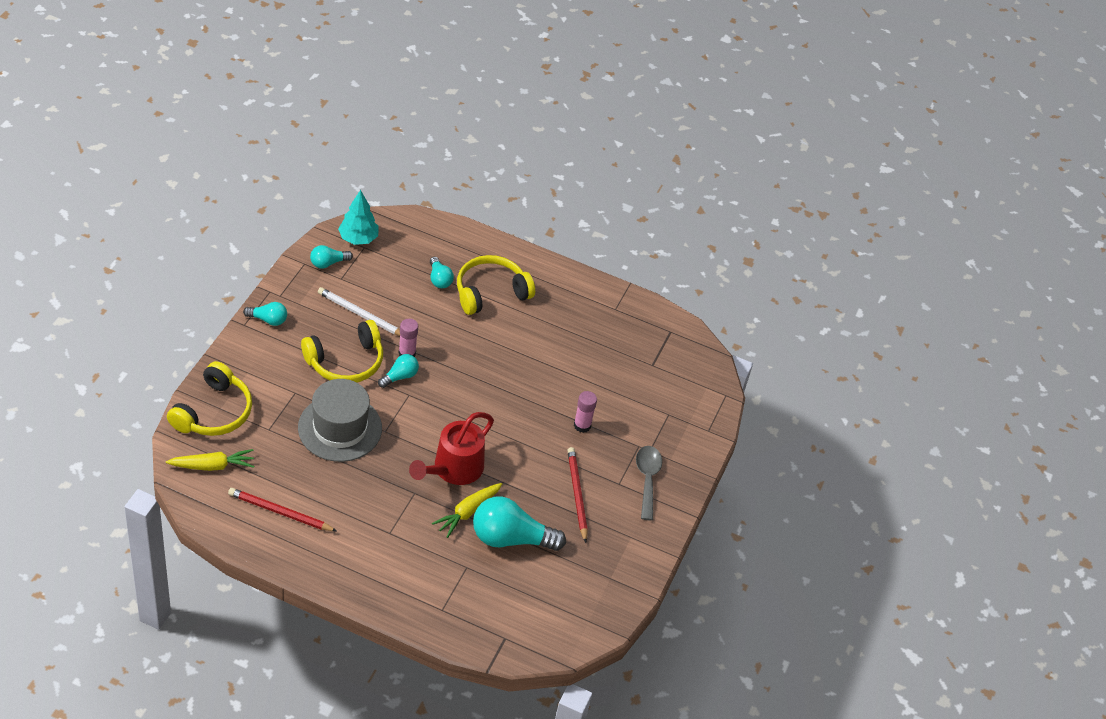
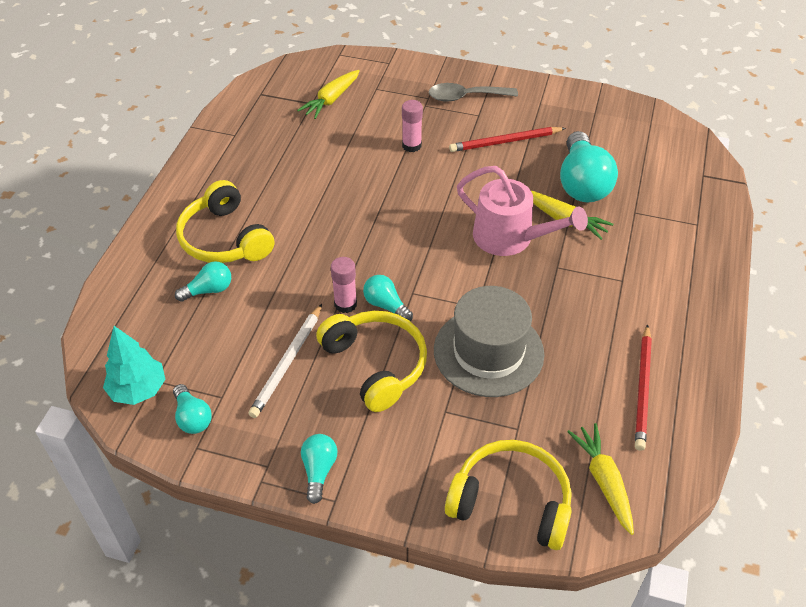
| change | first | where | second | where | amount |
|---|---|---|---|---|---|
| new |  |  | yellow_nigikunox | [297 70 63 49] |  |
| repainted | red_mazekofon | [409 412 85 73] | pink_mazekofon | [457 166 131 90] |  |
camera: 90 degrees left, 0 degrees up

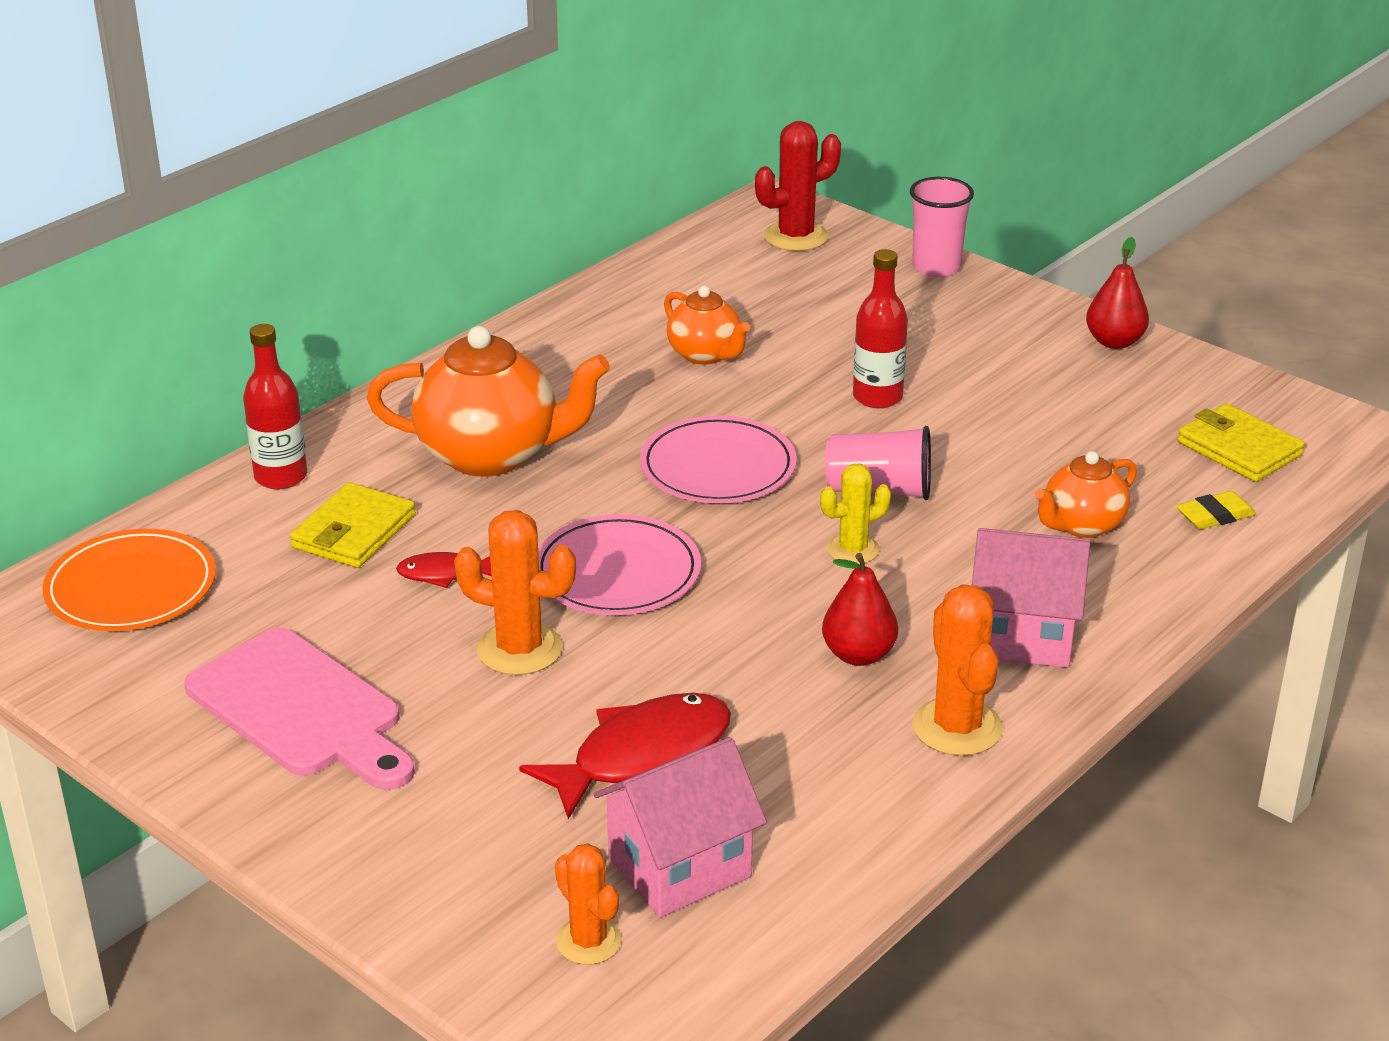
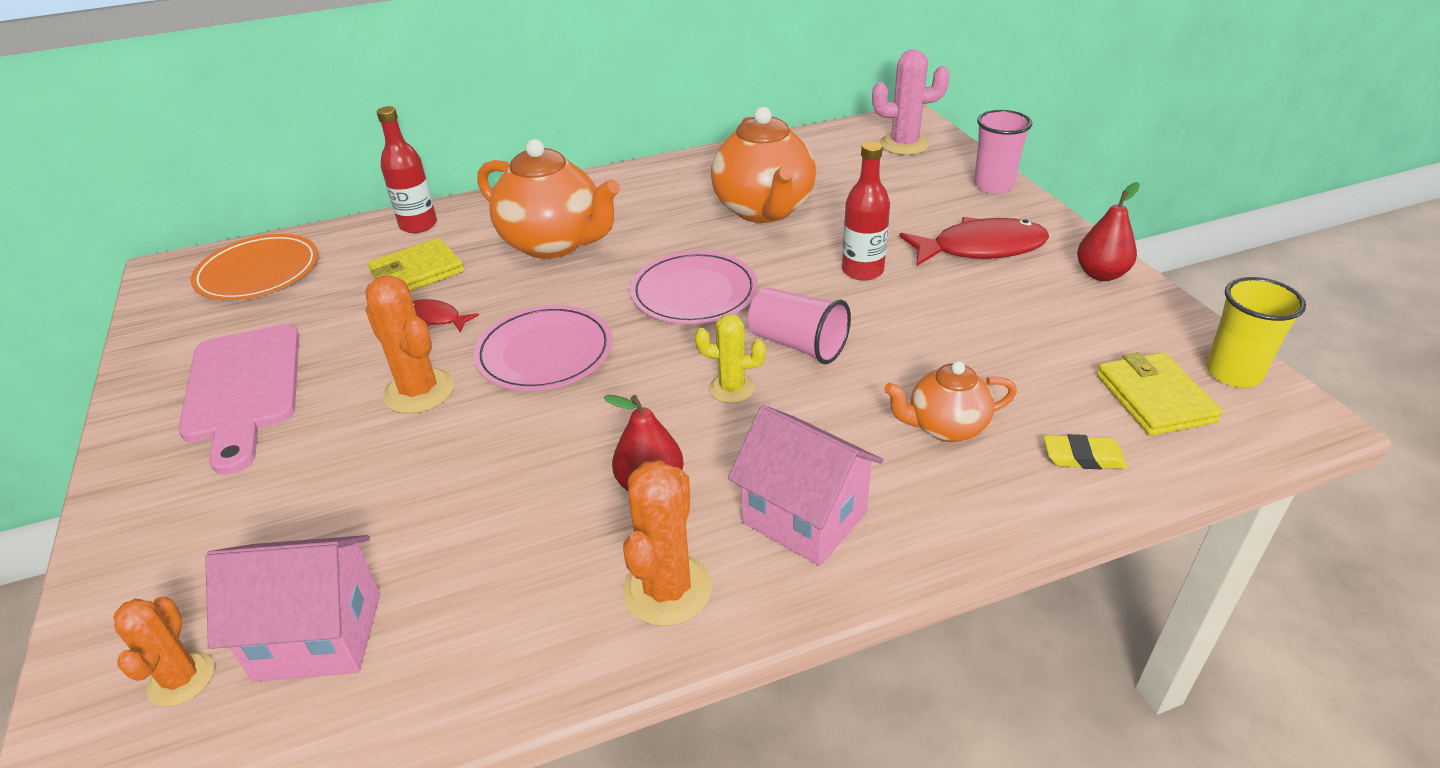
| change | first | where | second | where | amount |
|---|---|---|---|---|---|
| scaled | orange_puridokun | [664 286 86 79] |  | [711 107 105 116] | x1.78 |
| repainted | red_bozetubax | [755 121 86 130] | pink_bozetubax | [872 49 78 106] |  |
| shifted | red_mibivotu | [519 693 212 126] |  | [899 217 150 49] |  |
| new |  |  | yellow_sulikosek | [1206 277 100 110] |  |
camera: 30 degrees right, 5 degrees up

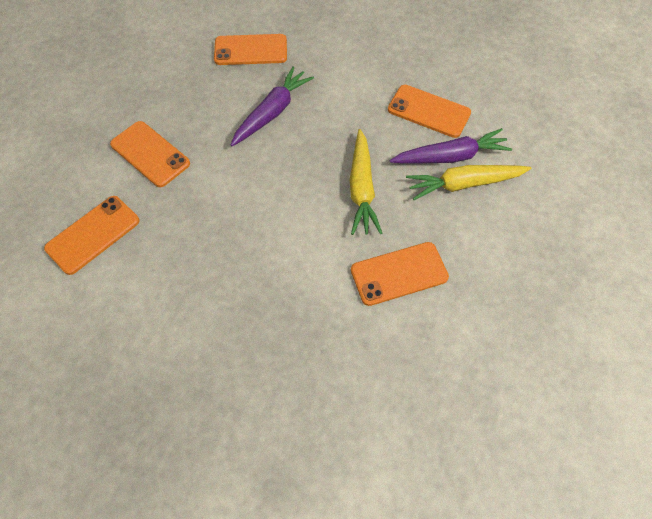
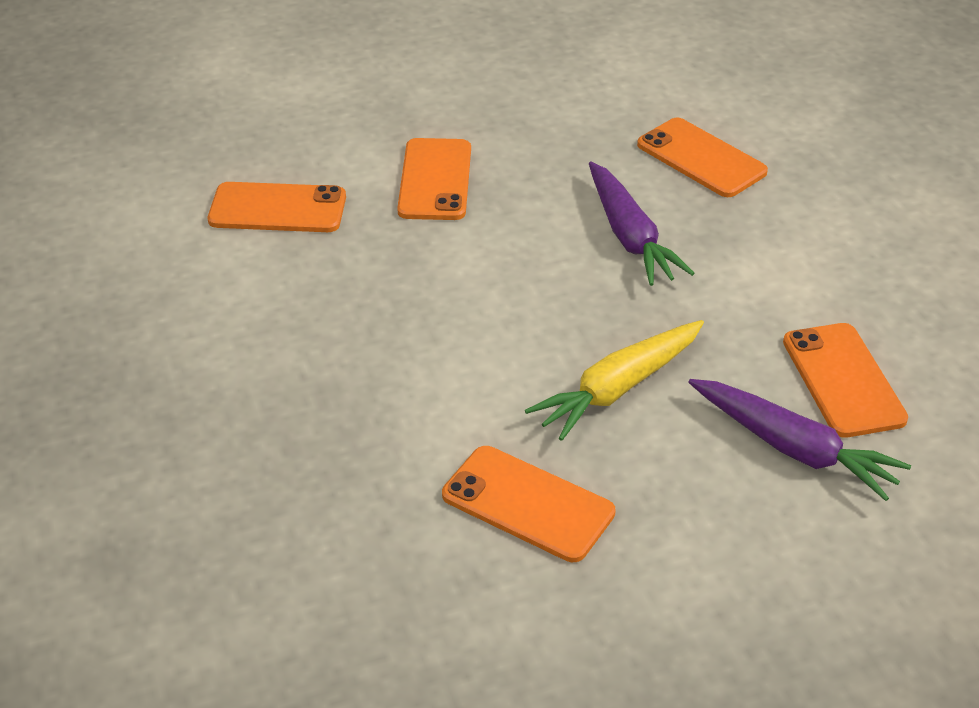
| change | first | where | second | where | amount |
|---|---|---|---|---|---|
| rotated | purple_nigikunox | [231 66 83 80] |  | [589 162 105 124] | 75 degrees clockwise |
| gone | yellow_nigikunox | [406 165 125 35] |  |  |  |
camera: 50 degrees right, 20 degrees down

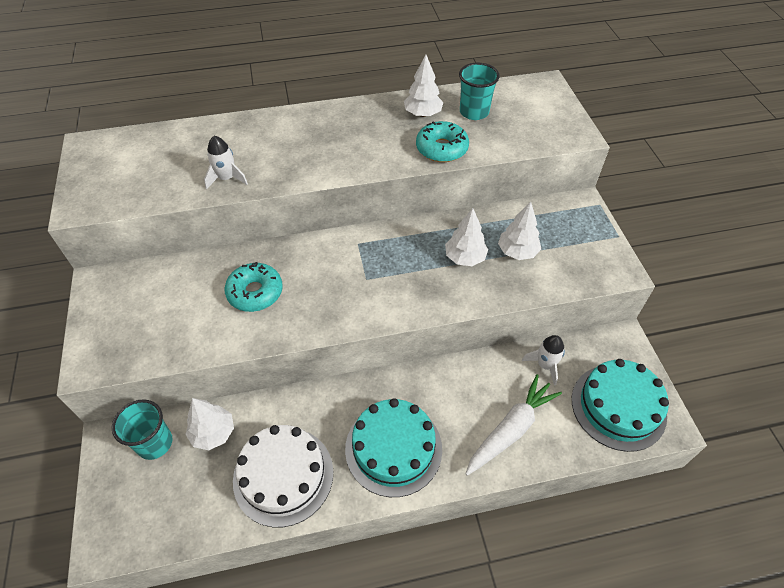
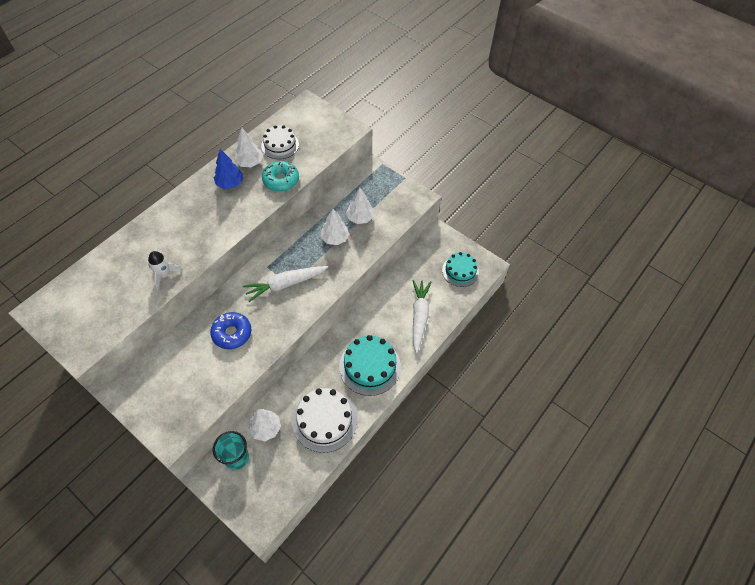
| change | first | where | second | where | amount |
|---|---|---|---|---|---|
| repainted | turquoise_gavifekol | [225 262 58 50] | blue_gavifekol | [210 312 41 37] |  |
| new |  |  | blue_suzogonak | [214 149 29 40] |  |
| new |  |  | white_nigikunox | [243 266 85 36] |  |
| swapped | turquoise_sulikosek | [459 63 41 57] | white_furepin | [261 125 38 34] |  |
| scaled | turquoise_furepin | [572 359 97 93] |  | [442 252 37 35] | x0.66 |
| gone | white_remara | [522 335 43 51] |  |  |  |
camera: 40 degrees left, 5 degrees up

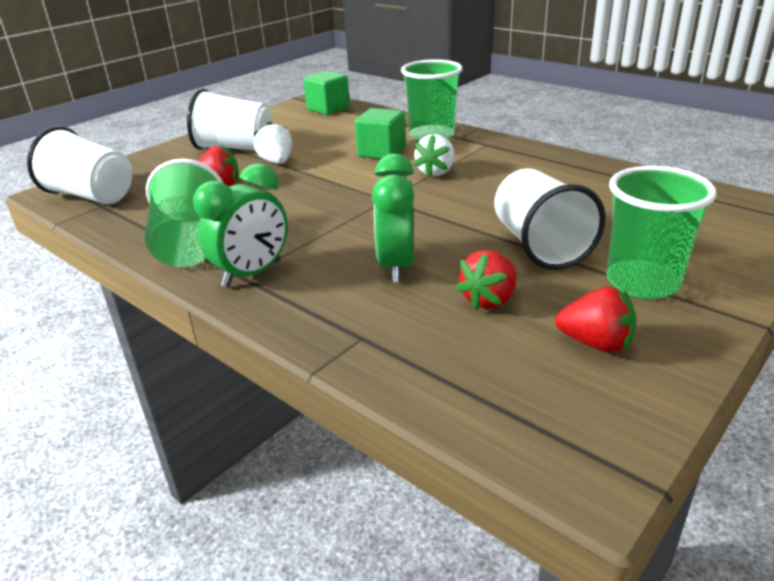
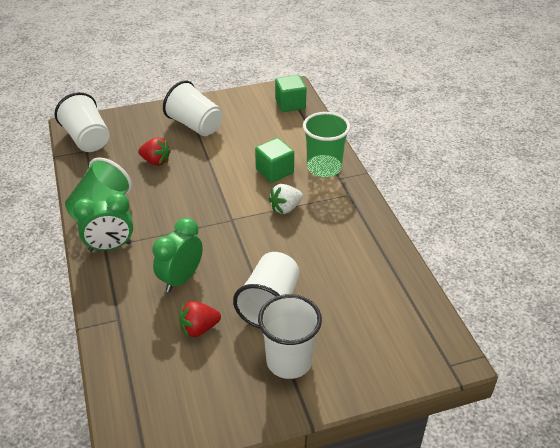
| change | first | where | second | where | amount |
|---|---|---|---|---|---|
| repainted | green_sulikosek | [606 166 111 133] | white_sulikosek | [258 294 64 85] |  |
| gone | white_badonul | [253 121 39 43] |  |  |  |
| gone | red_badonul | [555 286 81 67] |  |  |  |
camera: 30 degrees right, 10 degrees up

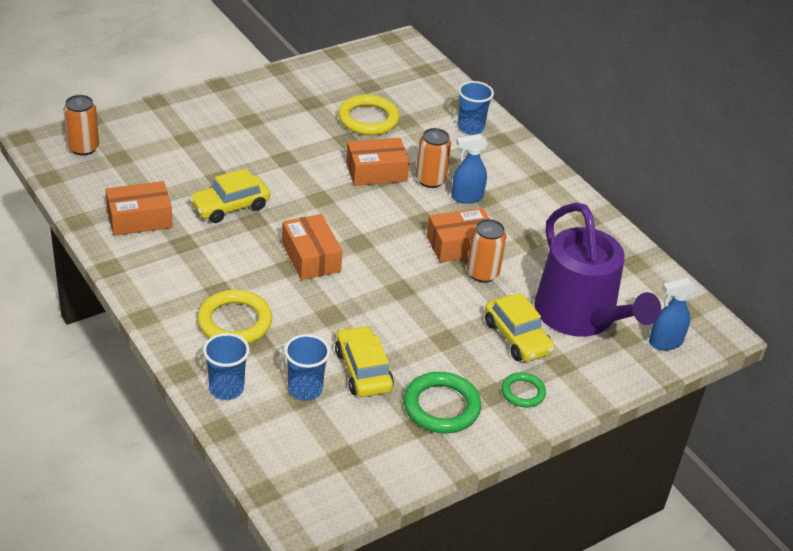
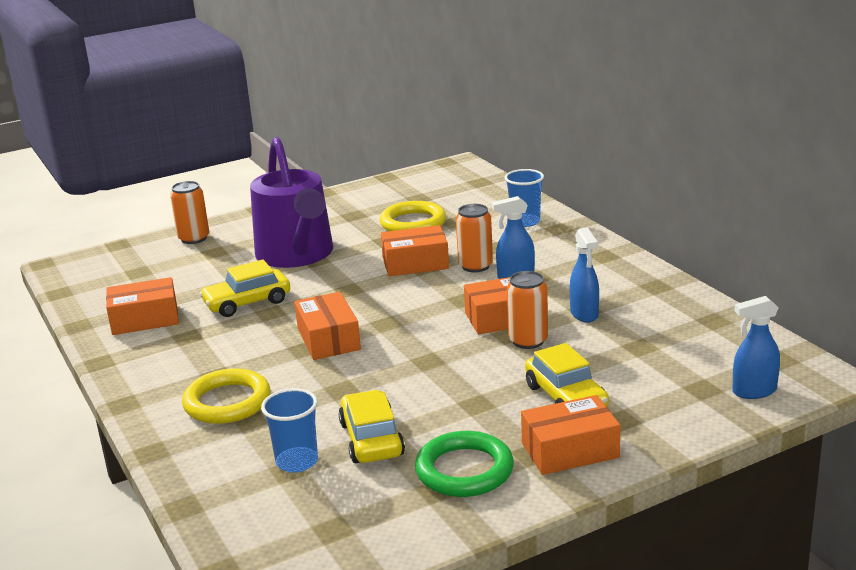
| change | first | where | second | where | amount |
|---|---|---|---|---|---|
| shifted | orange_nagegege | [63 95 36 61] |  | [170 181 39 63] |  |
| shifted | purple_mazekofon | [534 202 127 134] |  | [250 137 83 131] |  |
| swapped | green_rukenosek | [501 372 45 36] | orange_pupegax | [521 395 99 80] |  |
| new |  |  | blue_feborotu | [570 228 29 95] |  |
| gone | blue_sulikosek | [203 333 47 67] |  |  |  |
camera: 10 degrees right, 15 degrees down

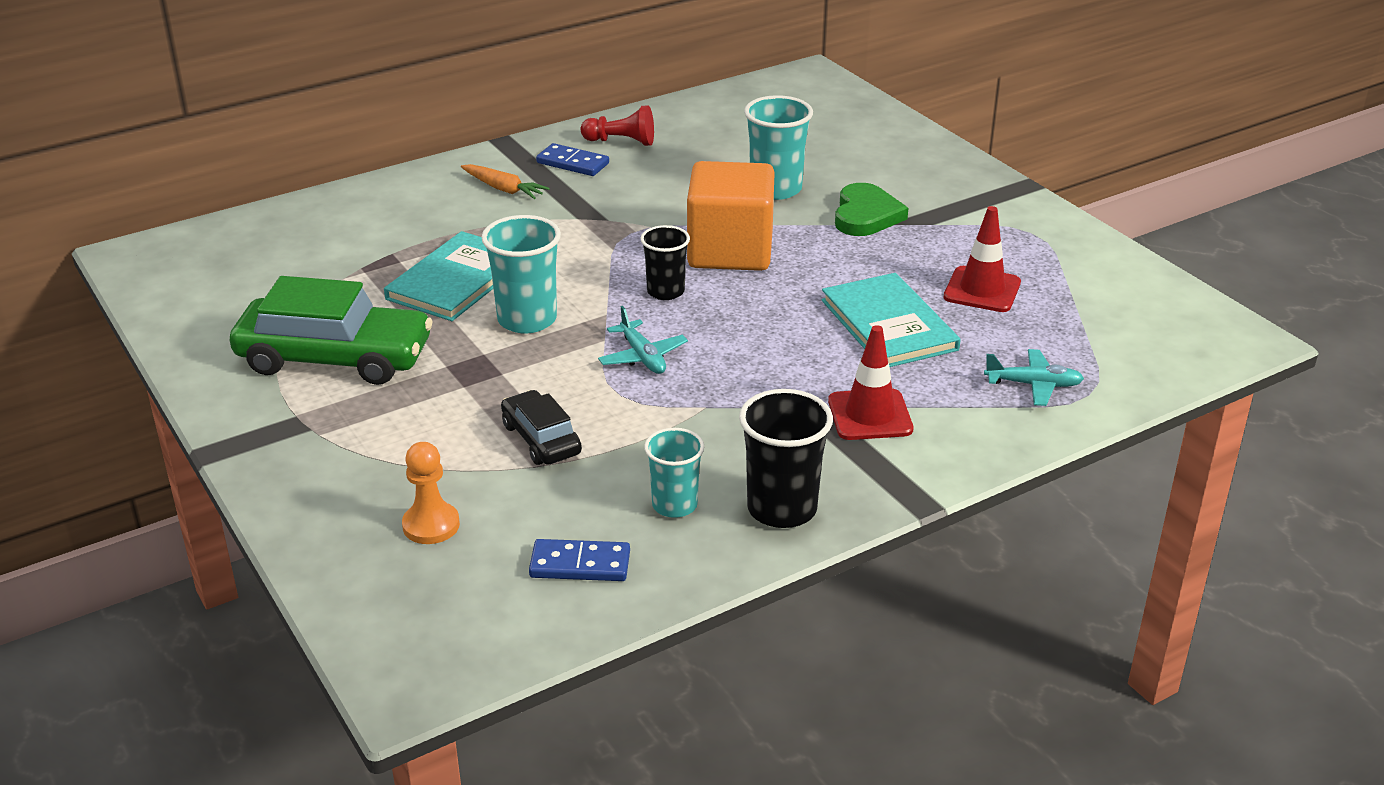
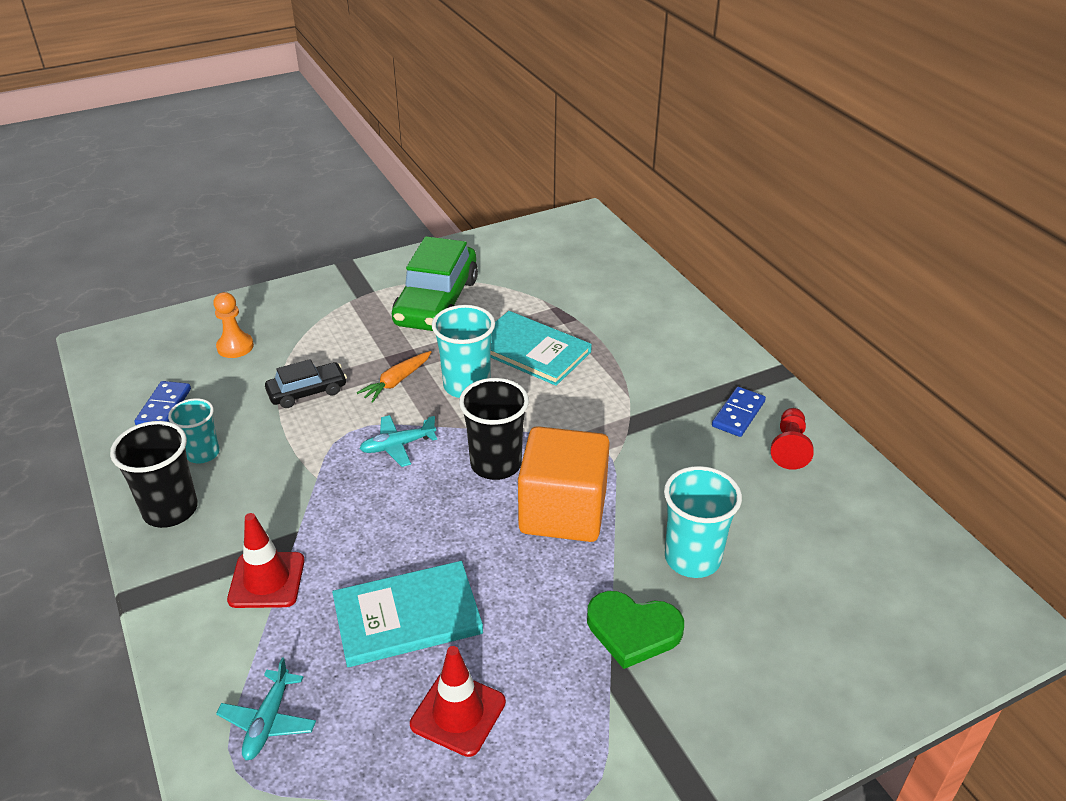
| change | first | where | second | where | amount |
|---|---|---|---|---|---|
| shifted | orange_nigikunox | [461 164 89 35] |  | [357 351 74 52] |  |
| scaled | black_sulikosek | [640 225 50 75] |  | [459 378 70 102] | x1.53 |
camera: 95 degrees right, 5 degrees up

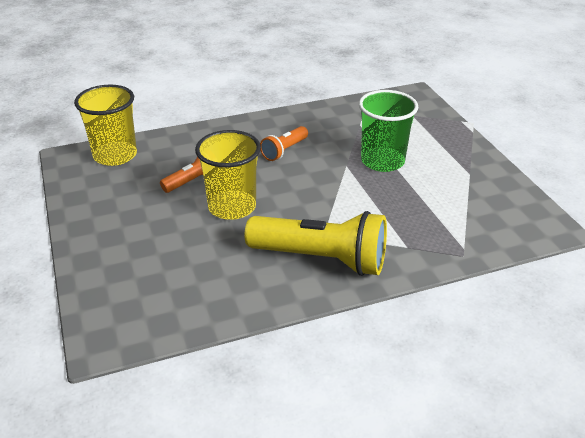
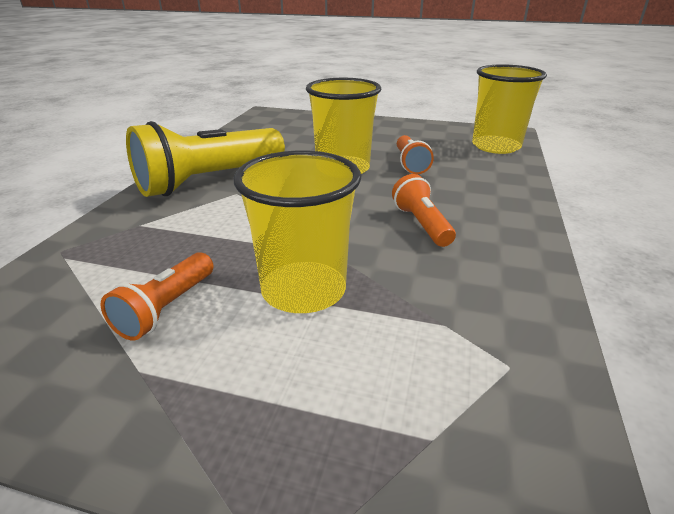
| change | first | where | second | where | amount |
|---|---|---|---|---|---|
| new |  |  | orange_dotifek | [101 252 113 89] |  |
| repainted | green_sulikosek | [359 90 59 82] | yellow_sulikosek | [233 151 128 162] |  |
camera: 125 degrees right, 5 degrees down

